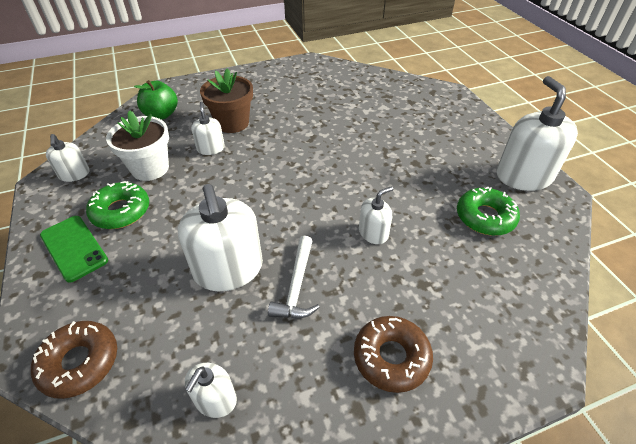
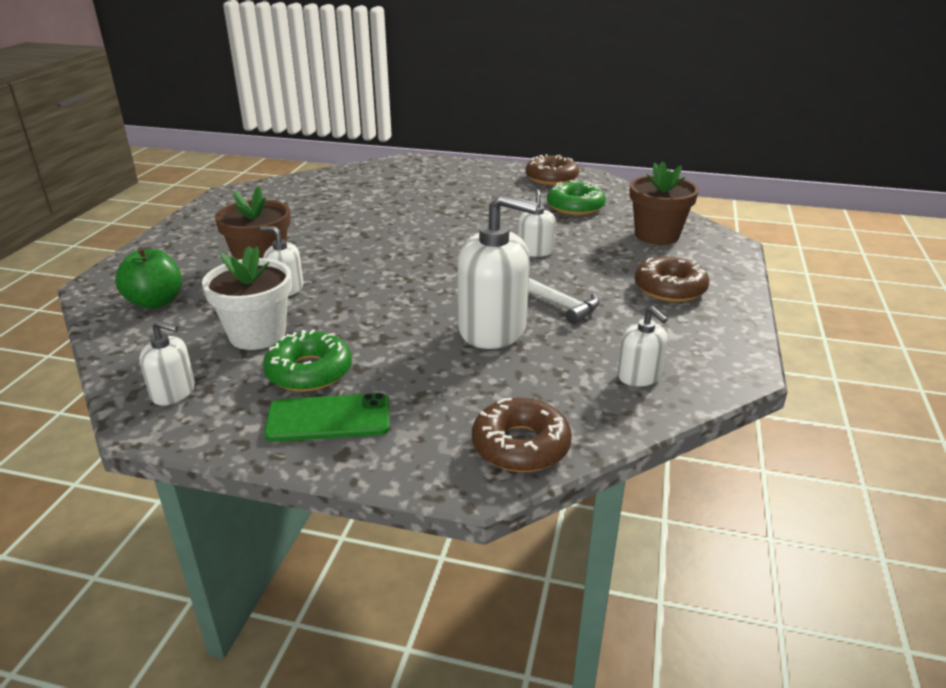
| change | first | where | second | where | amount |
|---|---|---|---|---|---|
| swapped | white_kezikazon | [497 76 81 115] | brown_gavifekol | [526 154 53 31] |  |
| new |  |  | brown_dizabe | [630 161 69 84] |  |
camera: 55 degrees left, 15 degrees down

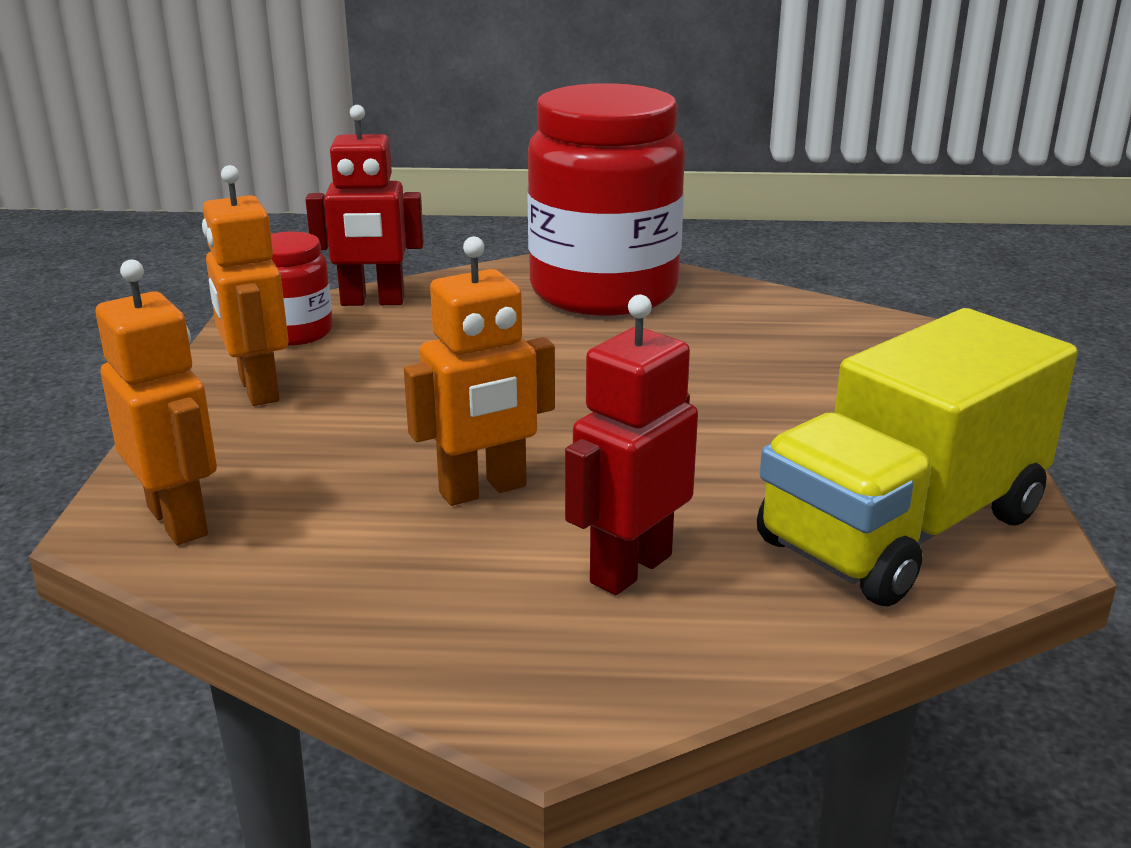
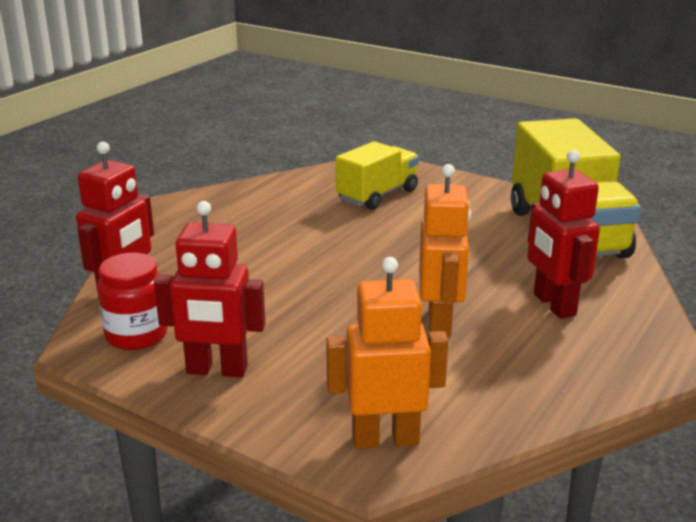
| change | first | where | second | where | amount |
|---|---|---|---|---|---|
| repainted | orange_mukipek | [202 165 87 241] | red_mukipek | [154 201 111 177] |  |
| new |  |  | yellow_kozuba | [336 141 83 69] |  |
| gone | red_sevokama | [527 83 158 233] |  |  |  |
camera: 60 degrees left, 0 degrees up

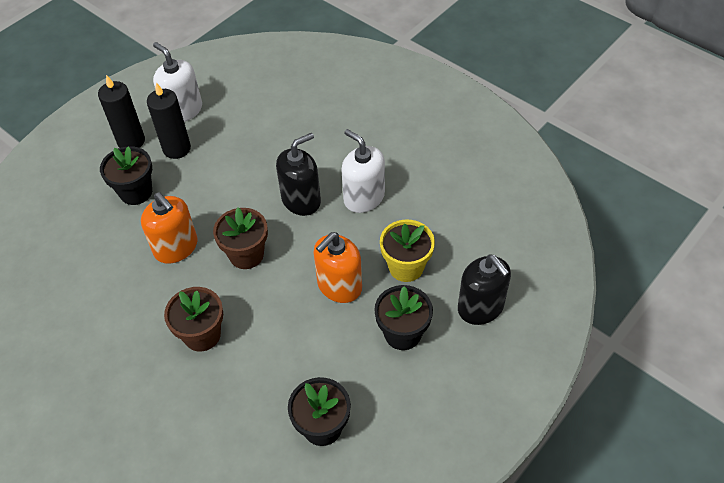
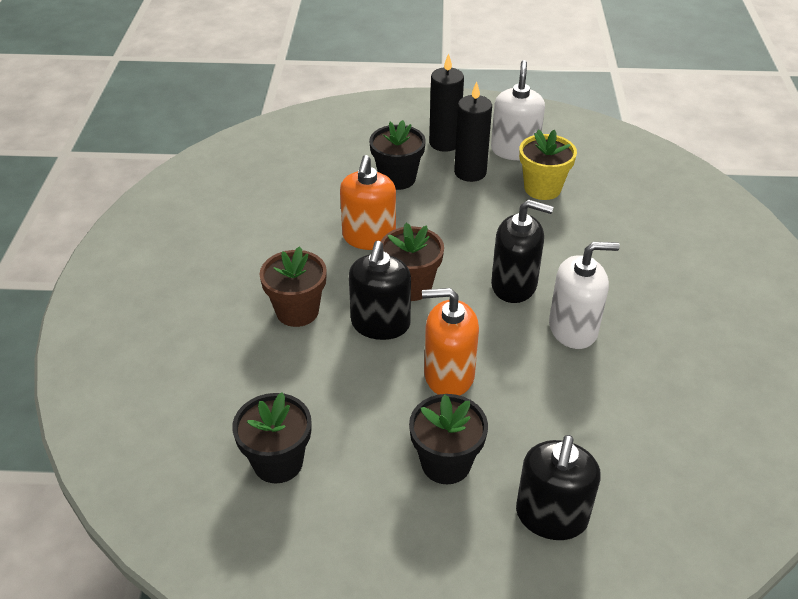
| change | first | where | second | where | amount |
|---|---|---|---|---|---|
| new |  |  | black_kezikazon | [349 241 62 99] |  |
| shifted | yellow_dizabe | [380 219 55 63] |  | [519 130 58 70] |  |
| rotated | white_kezikazon | [341 129 44 84] |  | [549 242 71 107] | 75 degrees clockwise |
camera: 50 degrees right, 10 degrees down

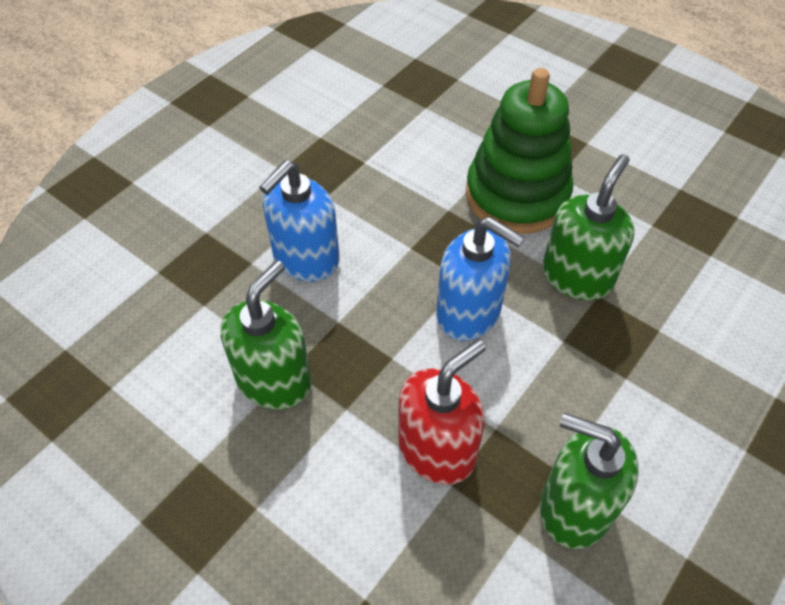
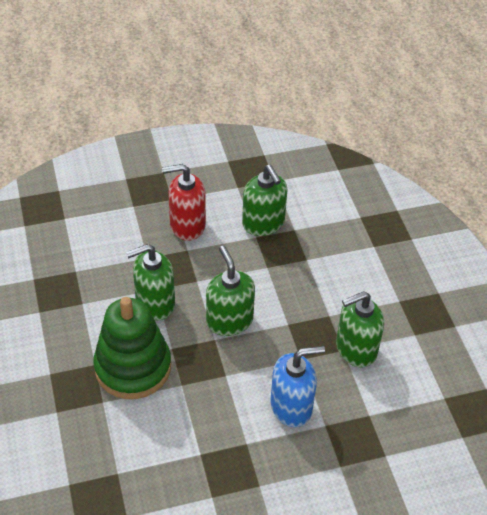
| change | first | where | second | where | amount |
|---|---|---|---|---|---|
| shifted | red_kezikazon | [398 339 88 146] |  | [162 164 44 77] |  |
| repainted | blue_kezikazon | [436 217 89 124] | green_kezikazon | [206 246 49 90] |  |
camera: 145 degrees left, 5 degrees down

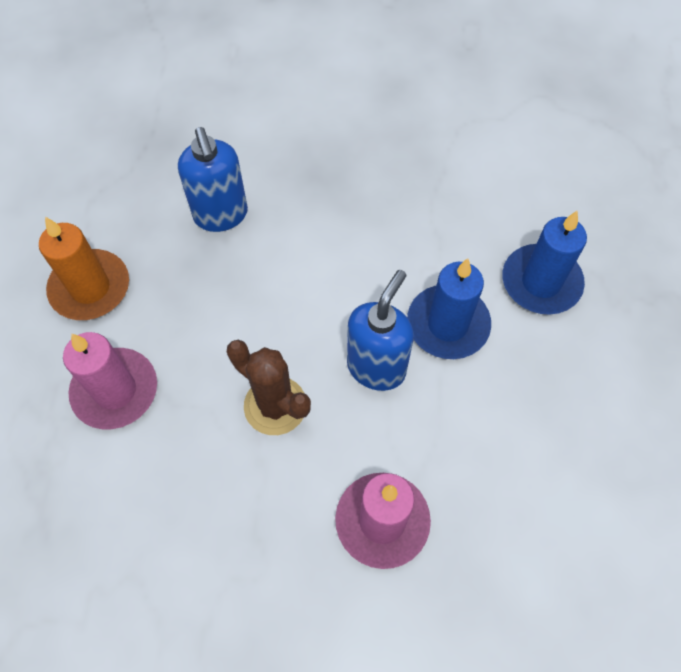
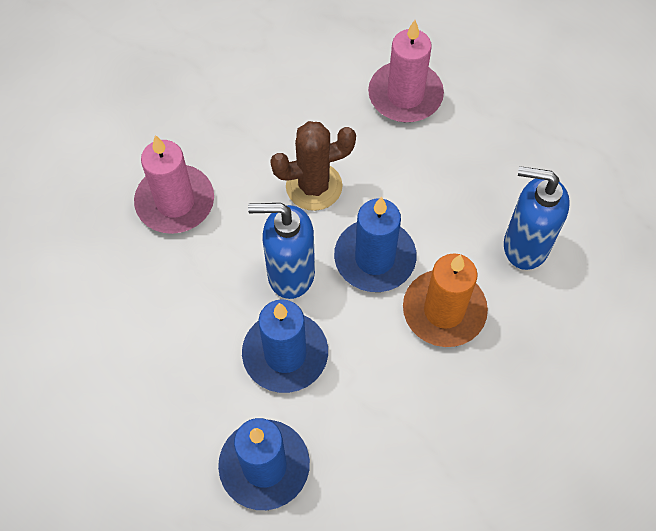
| change | first | where | second | where | amount |
|---|---|---|---|---|---|
| rotated | blue_kezikazon | [347 270 67 121] |  | [248 203 67 96] | 120 degrees clockwise |
| new |  |  | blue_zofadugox | [334 197 82 95] |  |
| shifted | orange_zofadugox | [39 217 90 103] |  | [403 253 85 94] |  |
camera: 125 degrees right, 0 degrees up

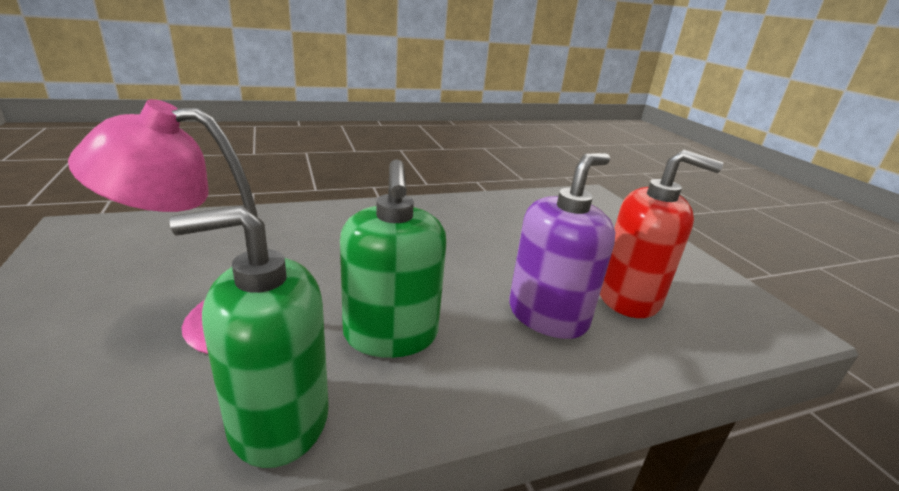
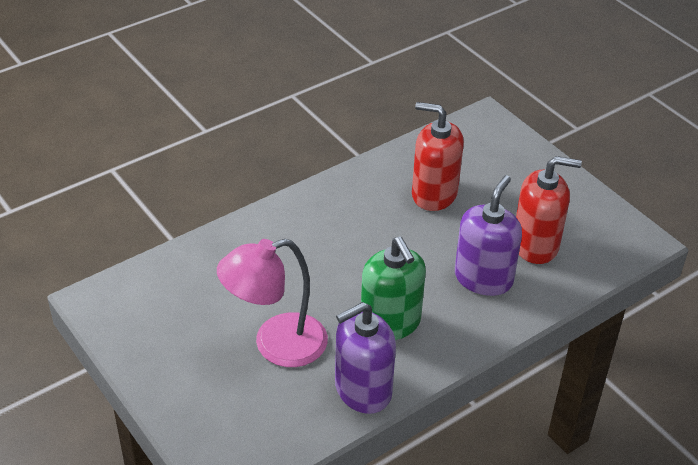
| change | first | where | second | where | amount |
|---|---|---|---|---|---|
| repainted | green_kezikazon | [170 205 159 263] | purple_kezikazon | [335 302 61 112] |  |
| new |  |  | red_kezikazon | [412 102 52 109] |  |
camera: 15 degrees left, 15 degrees up

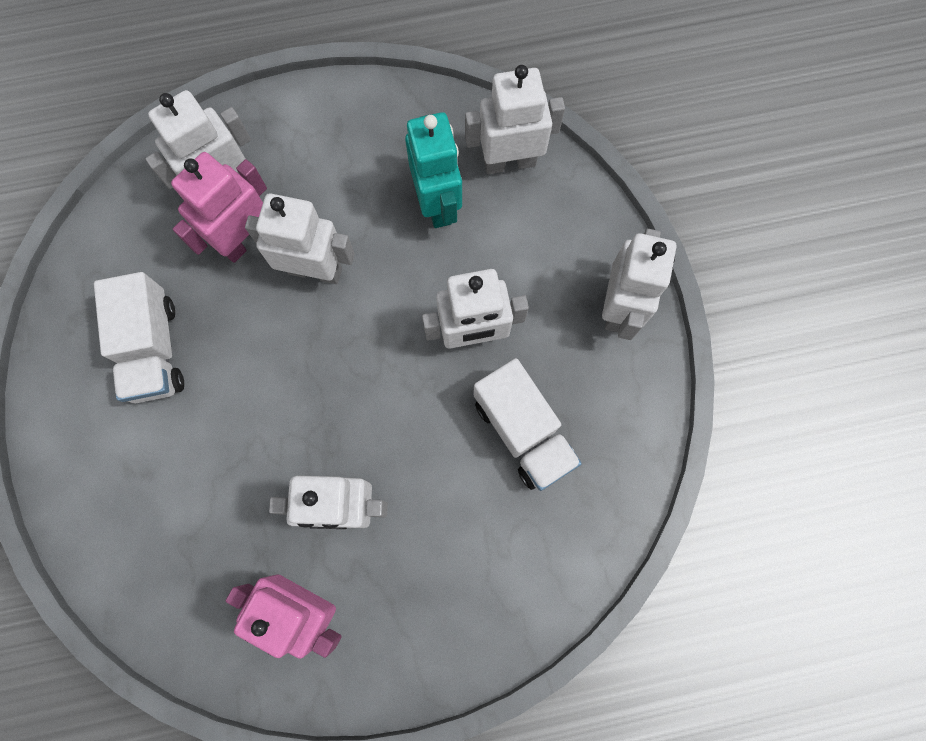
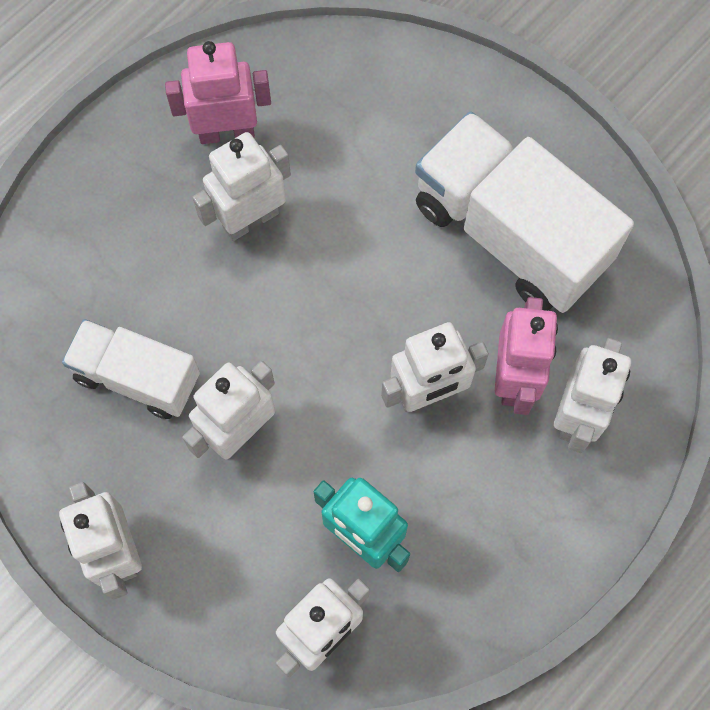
| change | first | where | second | where | amount |
|---|---|---|---|---|---|
| scaled | white_kozuba | [94 272 90 131] |  | [415 111 219 202] | x1.67 |
camera: 145 degrees right, 5 degrees down

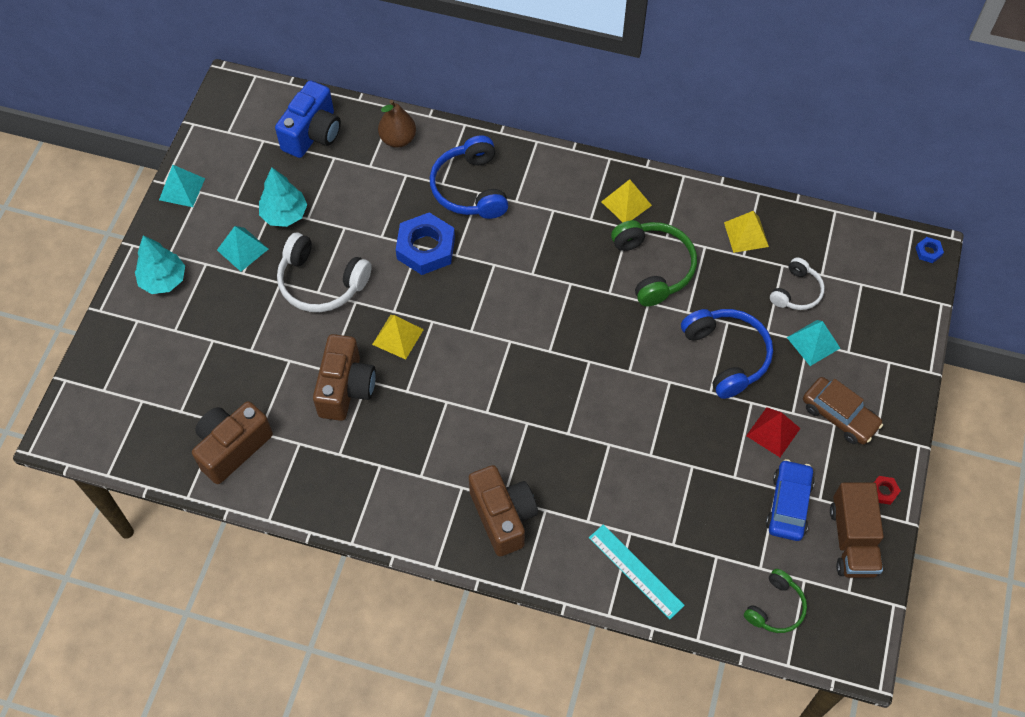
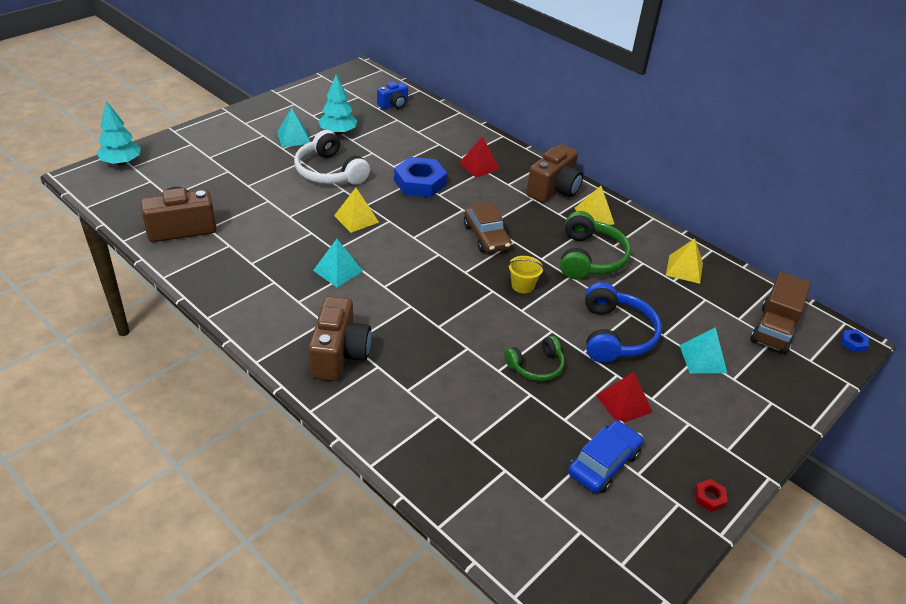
| change | first | where | second | where | amount |
|---|---|---|---|---|---|
| shifted | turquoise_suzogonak | [135 235 50 59] |  | [97 101 44 65] |  |
| shifted | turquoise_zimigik | [159 165 46 42] |  | [313 239 50 48] |  |
| scaled | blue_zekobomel | [275 80 66 78] |  | [377 82 31 27] | x0.59 |
| swapped | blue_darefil | [430 135 78 84] | red_zimigik | [459 136 41 42] |  |
| shifted | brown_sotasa | [803 377 80 68] |  | [464 202 48 51] |  |
| shifted | green_darefil | [744 569 63 64] |  | [504 336 61 45] |  |
| new |  |  | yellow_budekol | [508 256 36 38] |  |
| shifted | brown_zekobomel | [313 334 63 87] |  | [526 144 57 59] |  |
| shifted | brown_kozuba | [830 483 54 95] |  | [750 272 61 82] |  |
| gone | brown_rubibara | [378 100 38 48] |  |  |  |
| gone | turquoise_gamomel | [589 524 96 95] |  |  |  |
| gone | white_darefil | [770 257 55 53] |  |  |  |
camera: 25 degrees right, 20 degrees down

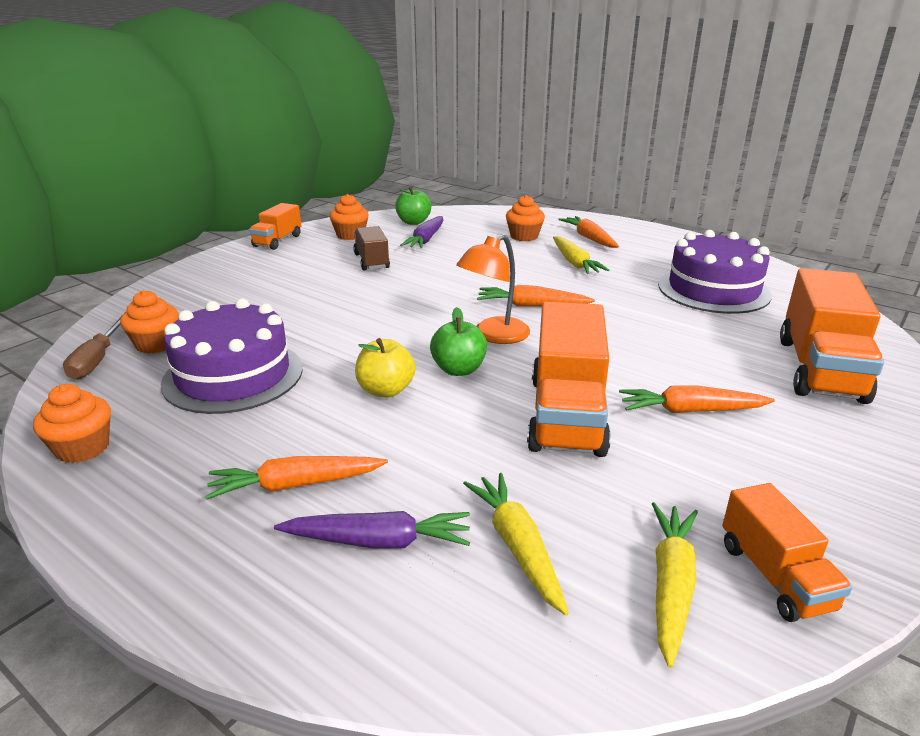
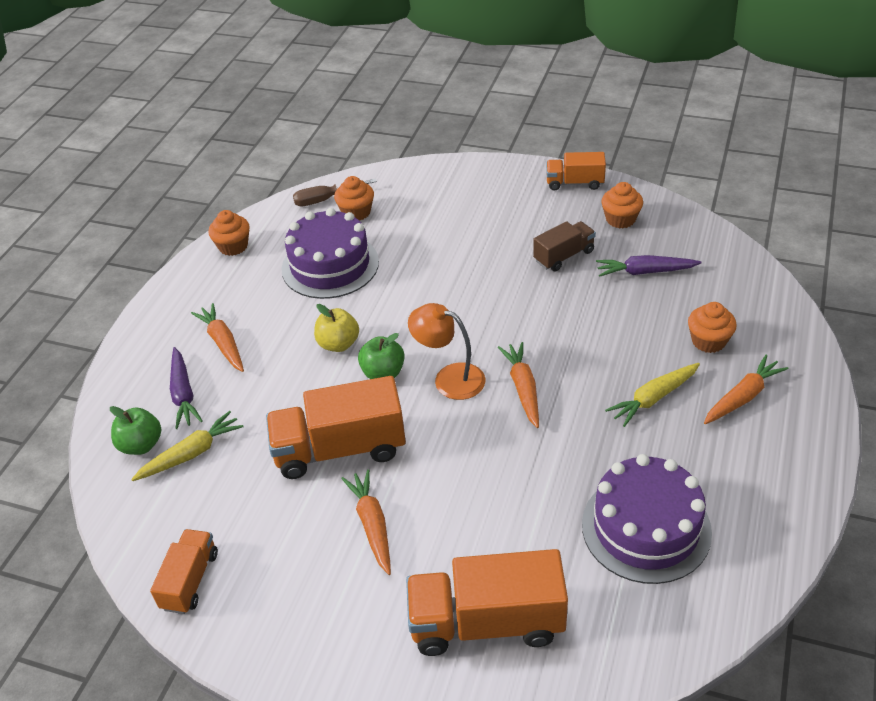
| change | first | where | second | where | amount |
|---|---|---|---|---|---|
| shifted | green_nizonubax | [395 187 36 38] |  | [110 406 51 49] |  |
| rotated | orange_kozuba | [722 483 131 139] |  | [150 529 68 85] | 135 degrees clockwise |
| gone | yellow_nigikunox | [652 502 46 166] |  |  |  |
camera: 75 degrees right, 15 degrees up

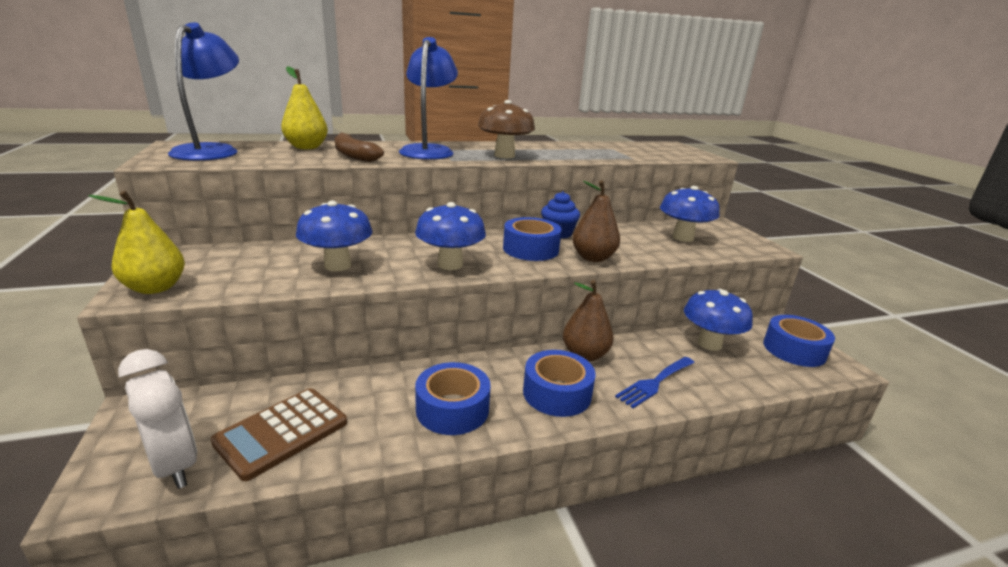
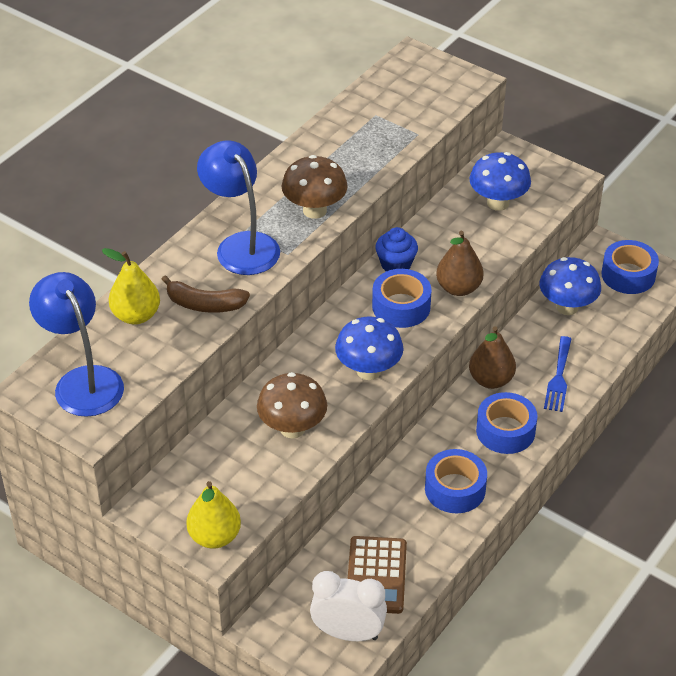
| change | first | where | second | where | amount |
|---|---|---|---|---|---|
| repainted | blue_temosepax | [296 201 77 70] | brown_temosepax | [257 372 70 67] |  |
camera: 35 degrees left, 20 degrees up

